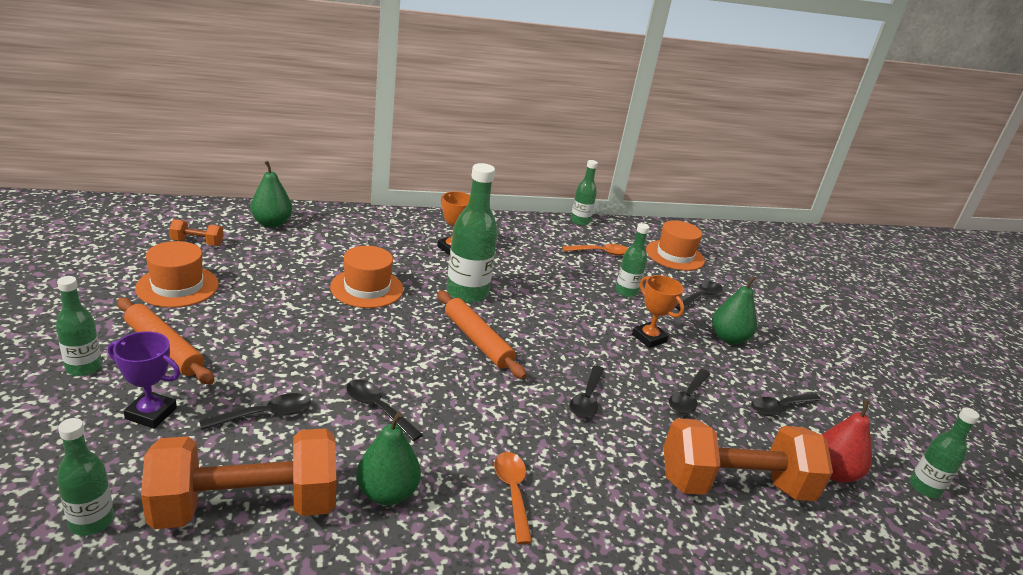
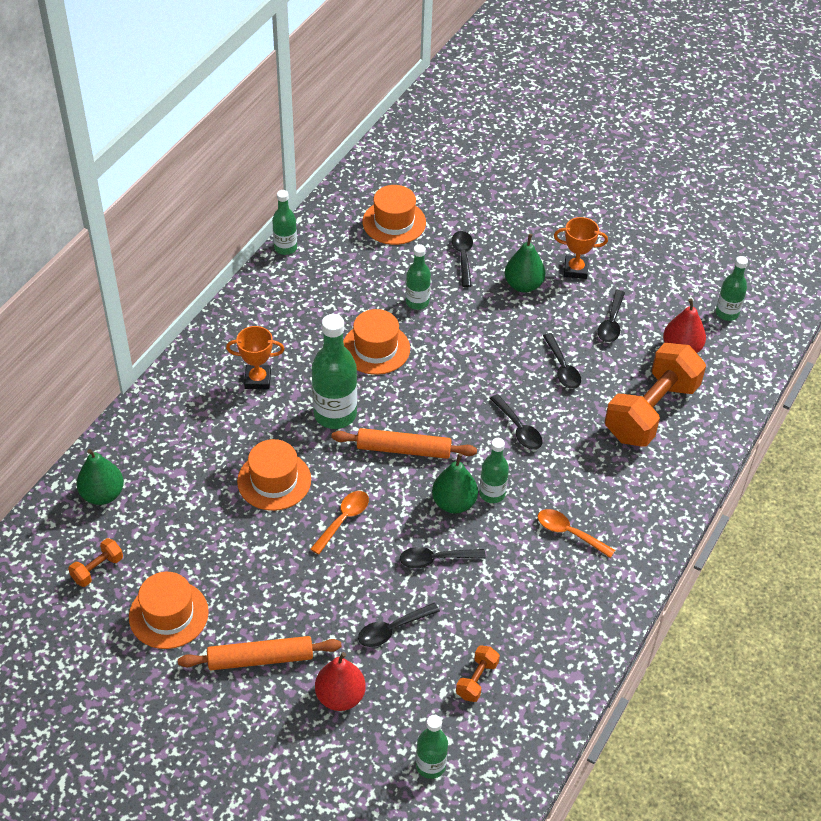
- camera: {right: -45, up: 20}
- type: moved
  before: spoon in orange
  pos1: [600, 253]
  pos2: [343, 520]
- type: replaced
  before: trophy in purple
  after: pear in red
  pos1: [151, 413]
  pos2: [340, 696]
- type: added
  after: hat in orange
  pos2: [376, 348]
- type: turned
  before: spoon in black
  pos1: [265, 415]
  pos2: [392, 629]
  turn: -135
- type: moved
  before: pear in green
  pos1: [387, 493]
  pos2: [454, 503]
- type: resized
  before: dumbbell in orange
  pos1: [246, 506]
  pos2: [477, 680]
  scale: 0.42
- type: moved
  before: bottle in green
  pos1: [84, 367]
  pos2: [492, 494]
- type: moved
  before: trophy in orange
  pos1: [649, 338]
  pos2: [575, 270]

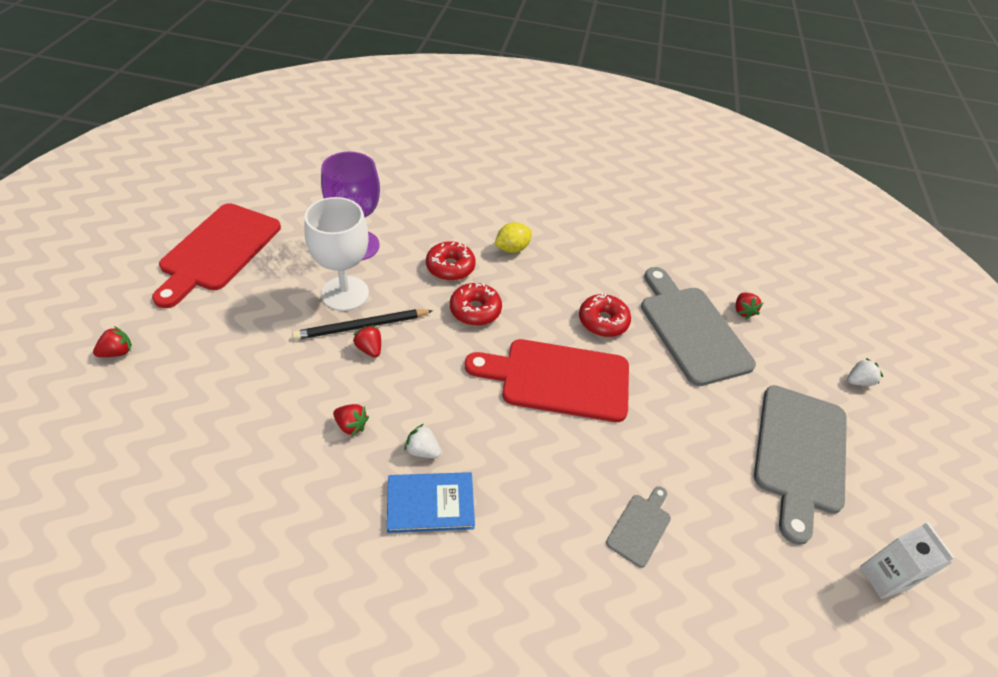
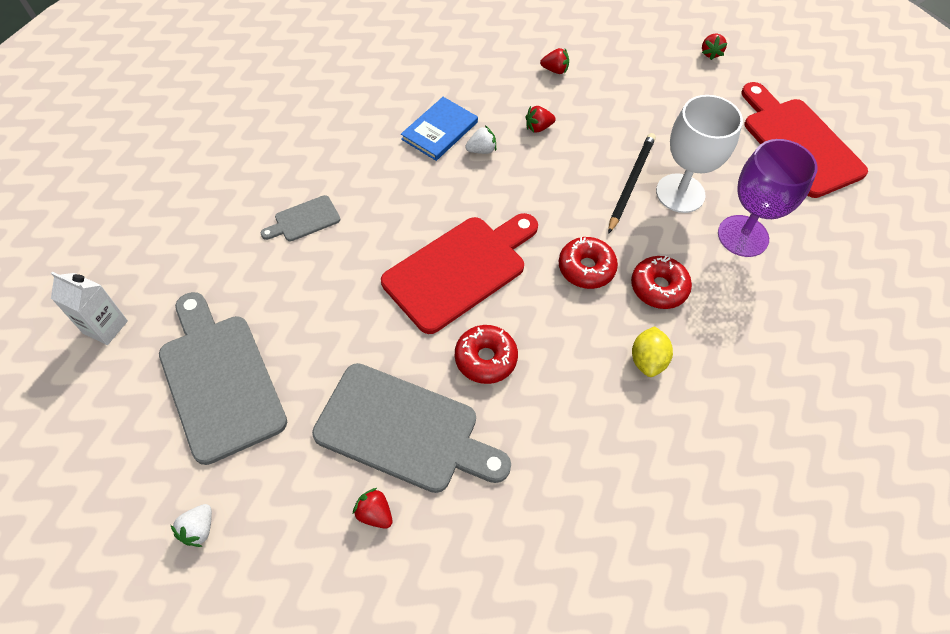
- camera: {right: 135, up: 10}
- type: turned
  before: cutting board in grey
  pos1: [640, 527]
  pos2: [304, 220]
  turn: 75
- type: moved
  before: strawberry in red
  pos1: [369, 349]
  pos2: [555, 70]

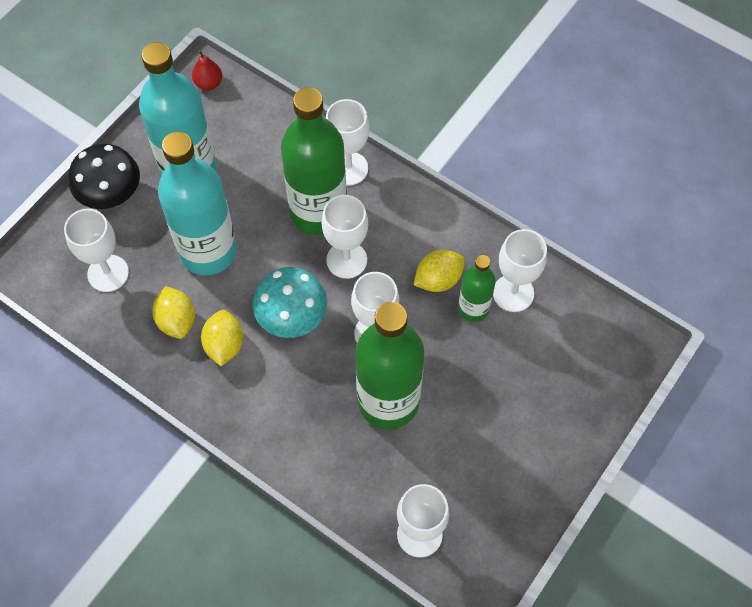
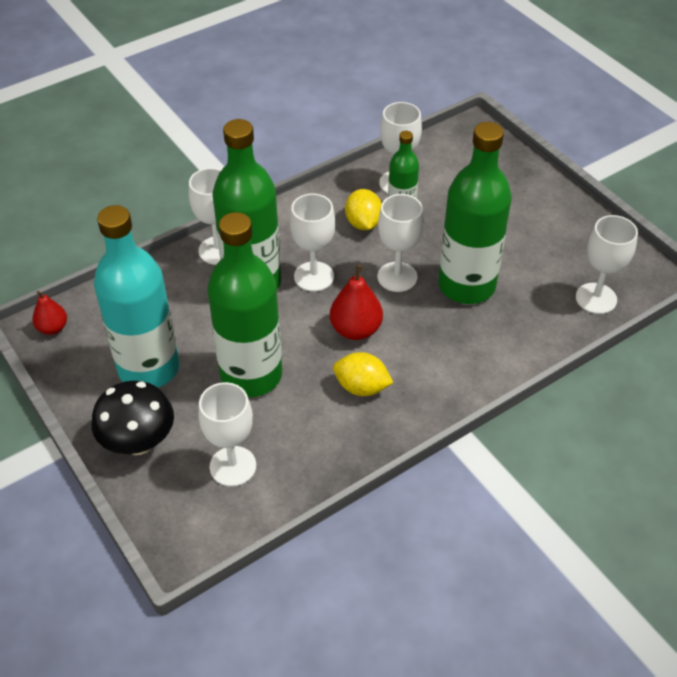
- camera: {right: -70, up: -15}
- type: recoloured
  before: bottle in turquoise
  after: bottle in green
  pos1: [208, 251]
  pos2: [251, 375]
- type: replaced
  before: mushroom in turquoise
  after: pear in red
  pos1: [292, 318]
  pos2: [356, 329]
- type: removed
  before: lemon in yellow
  pos1: [177, 321]

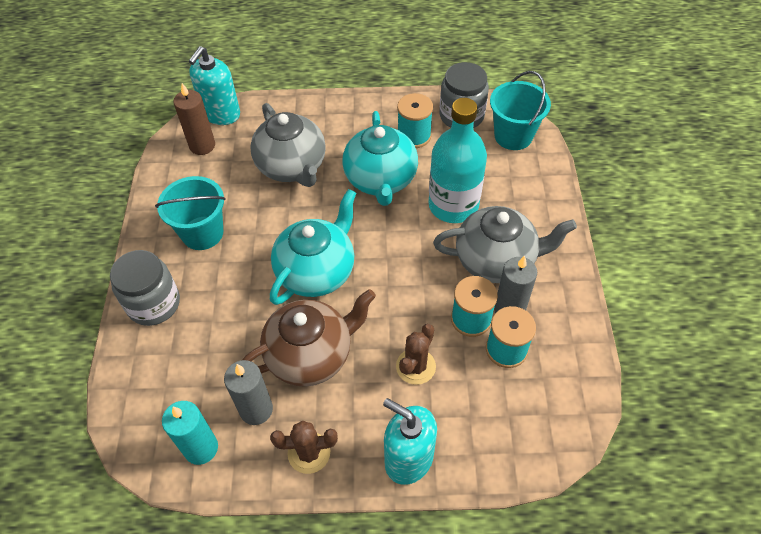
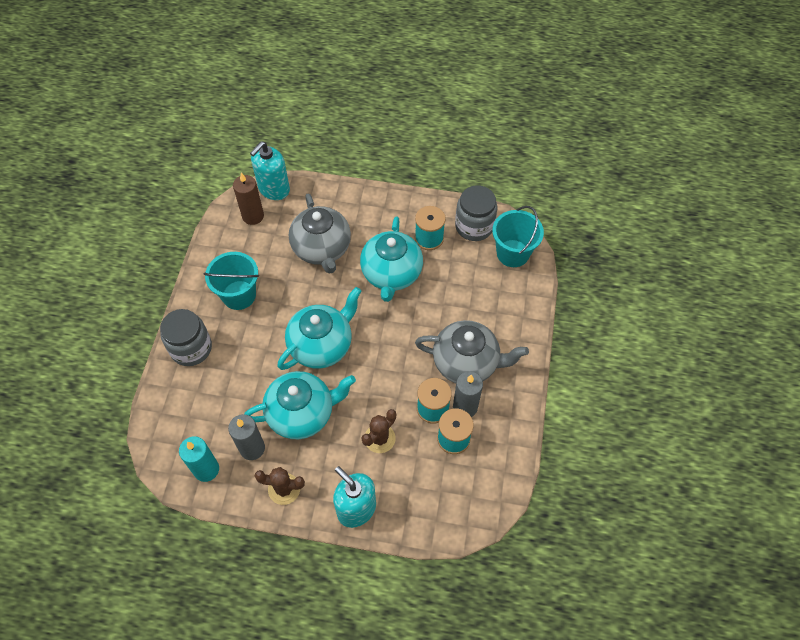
- camera: {right: 10, up: 5}
- type: recoloured
  before: teapot in brown
  after: teapot in turquoise
  pos1: [311, 354]
  pos2: [302, 413]
- type: removed
  before: bottle in turquoise
  pos1: [453, 205]

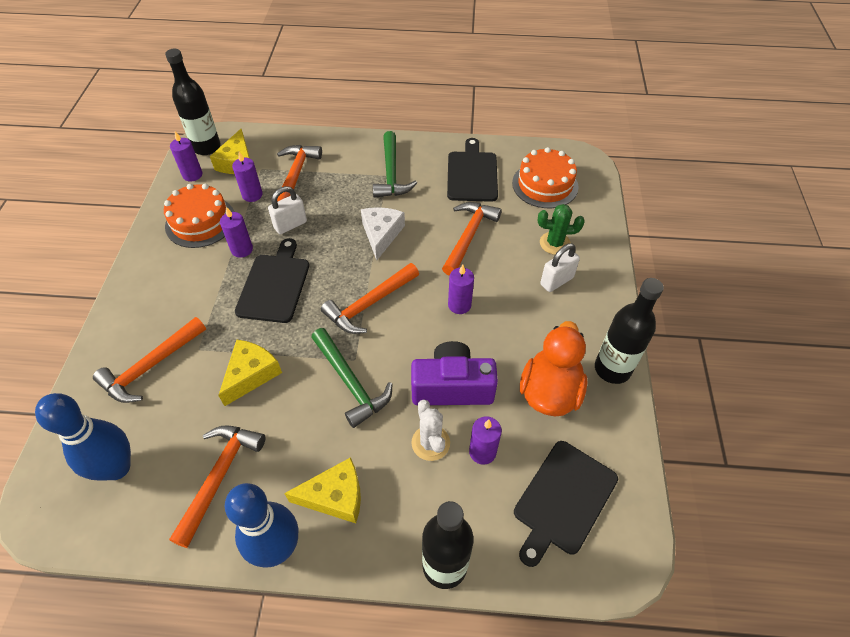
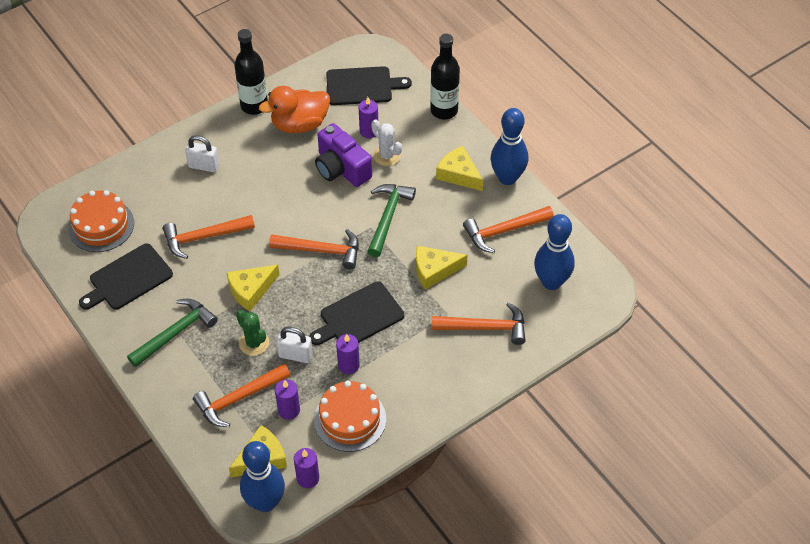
- camera: {right: -130, up: 0}
- type: recoloured
  before: cheese in white
  after: cheese in yellow
  pos1: [381, 234]
  pos2: [251, 290]
- type: moved
  before: cactus in green
  pos1: [554, 243]
  pos2: [254, 343]
- type: replaced
  before: bottle in black
  after: bowling pin in blue
  pos1: [207, 147]
  pos2: [265, 502]
- type: turned
  before: cactus in white
  pos1: [430, 443]
  pos2: [387, 155]
  turn: -75
- type: removed
  before: candle in purple
  pos1: [459, 305]

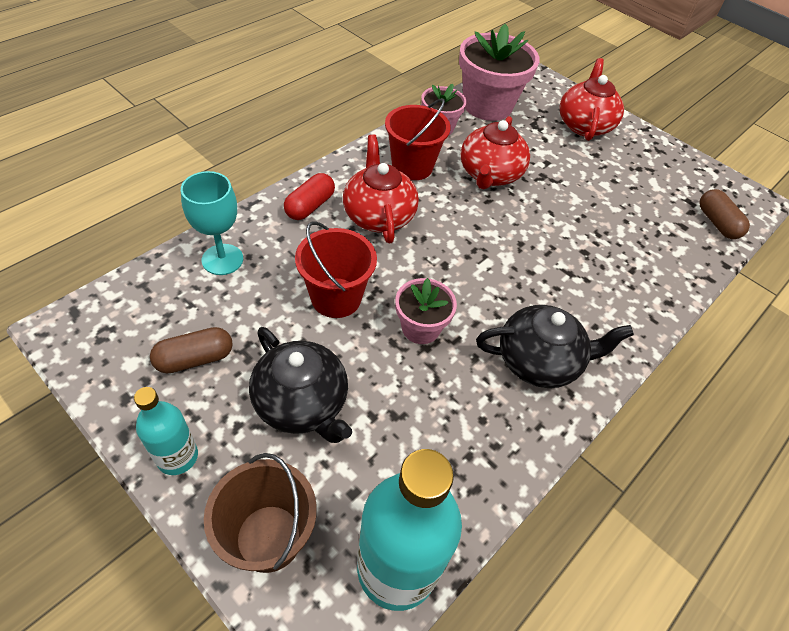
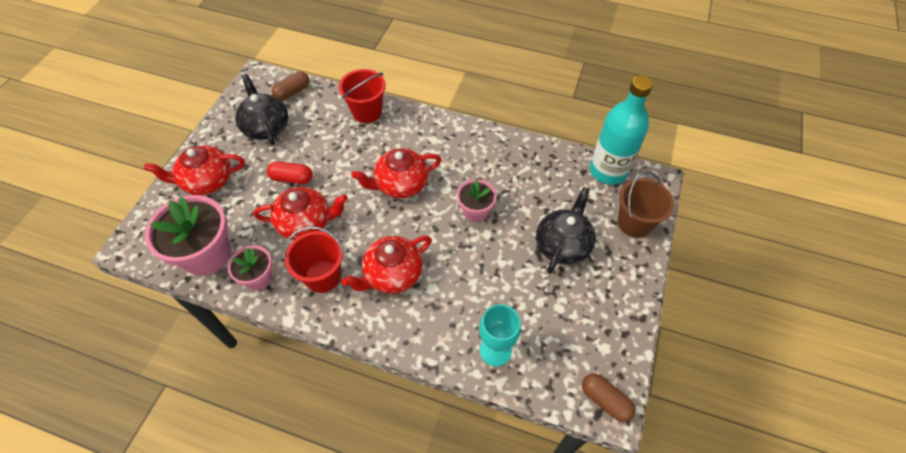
- camera: {right: -110, up: 5}
- type: moved
  before: teapot in black
  pos1: [539, 361]
  pos2: [266, 127]
- type: moved
  before: capsule in red
  pos1: [310, 206]
  pos2: [292, 178]
- type: moved
  before: bucket in red
  pos1: [336, 298]
  pos2: [367, 112]
- type: added
  after: teapot in red
  pos2: [400, 184]
- type: moved
  before: capsule in brown
  pos1: [195, 359]
  pos2: [605, 400]
- type: removed
  before: bottle in turquoise
  pos1: [177, 457]

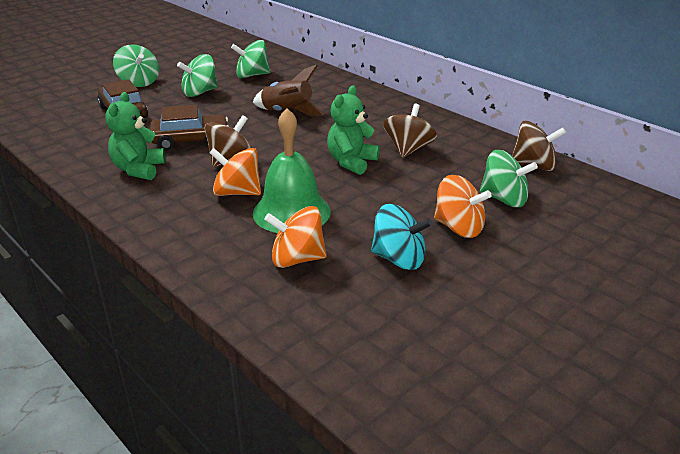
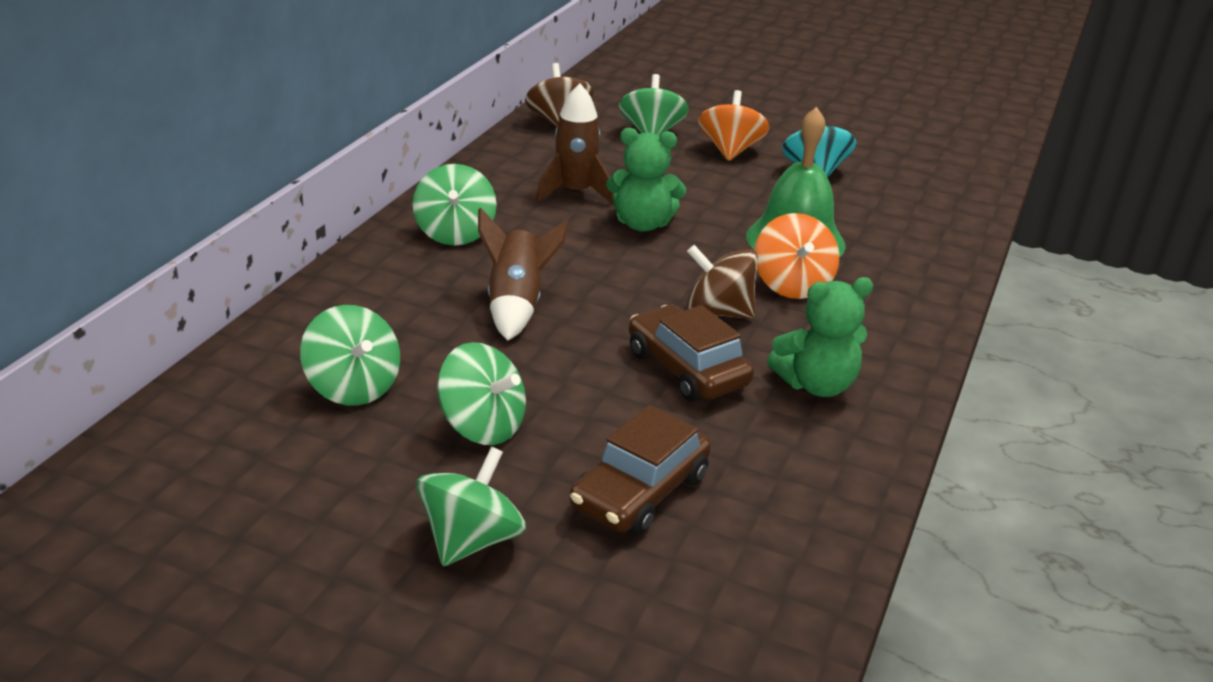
- camera: {right: -115, up: 0}
- type: added
  after: spinning top in green
  pos2: [455, 233]
- type: replaced
  before: spinning top in brown
  after: rocket in brown
  pos1: [408, 150]
  pos2: [575, 193]
- type: removed
  before: spinning top in orange
  pos1: [297, 259]

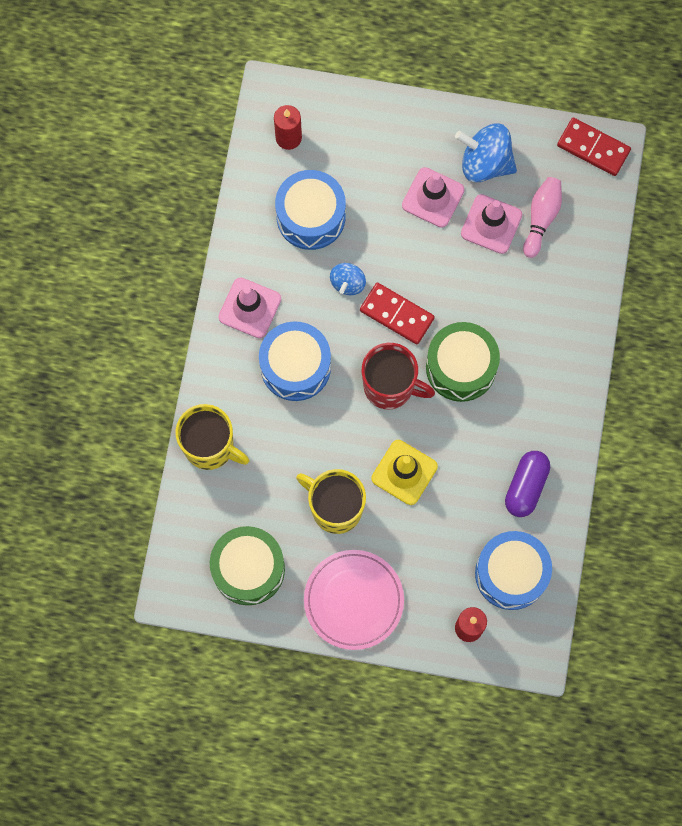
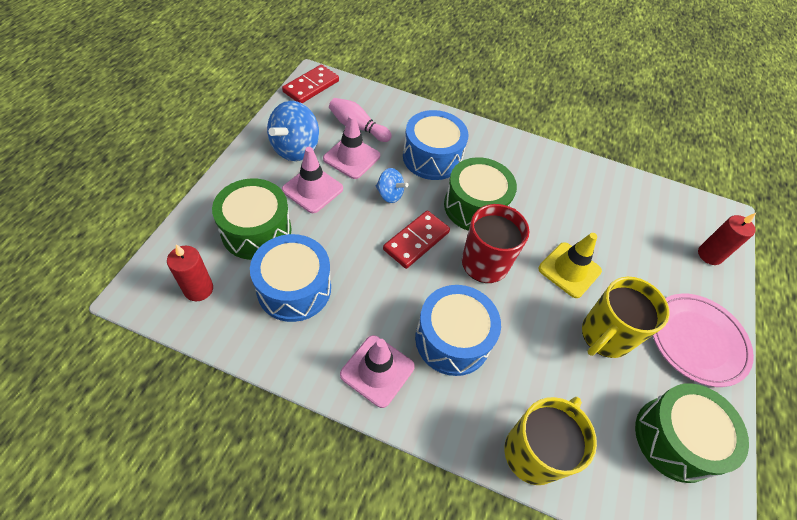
- camera: {right: -85, up: -20}
- type: added
  after: drum in green
  pos2: [256, 231]
- type: moved
  before: spinning top in blue
  pos1: [348, 283]
  pos2: [390, 194]
- type: moved
  before: drum in blue
  pos1: [511, 573]
  pos2: [432, 157]
- type: removed
  before: capsule in purple
  pos1: [526, 486]

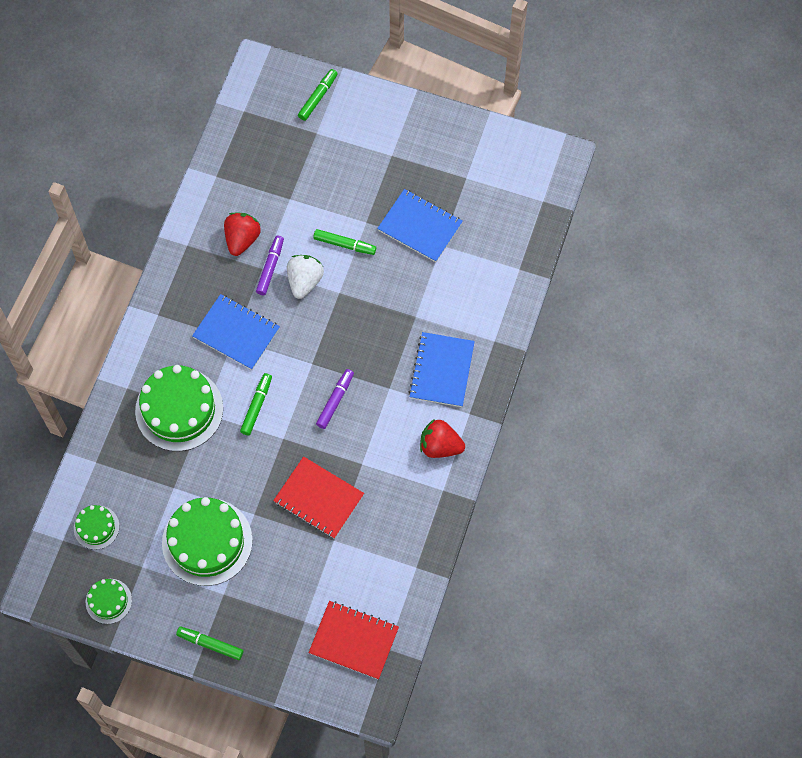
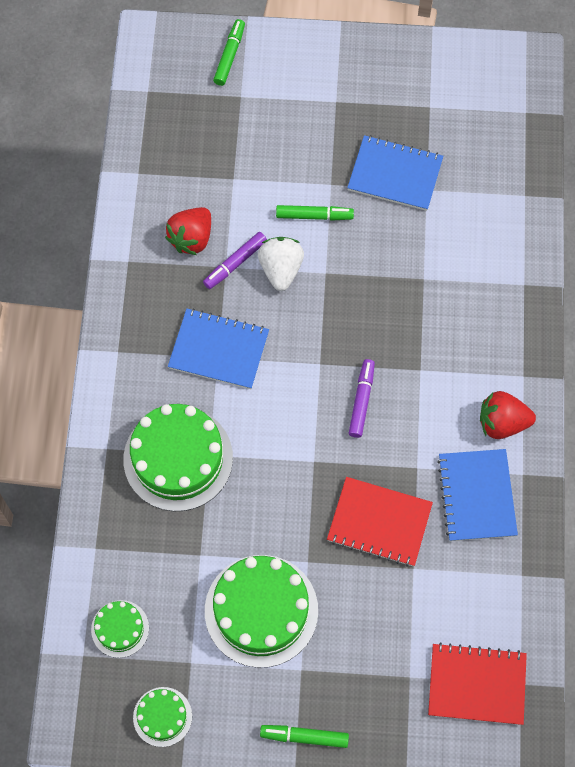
- camera: {right: -15, up: 0}
- type: turned
  before: strawberry in red
  pos1: [242, 239]
  pos2: [191, 238]
  turn: -150
- type: turned
  before: marker in purple
  pos1: [270, 267]
  pos2: [235, 263]
  turn: -135
- type: moved
  before: notebook in blue
  pos1: [441, 370]
  pos2: [476, 496]
- type: removed
  before: marker in green
  pos1: [256, 406]

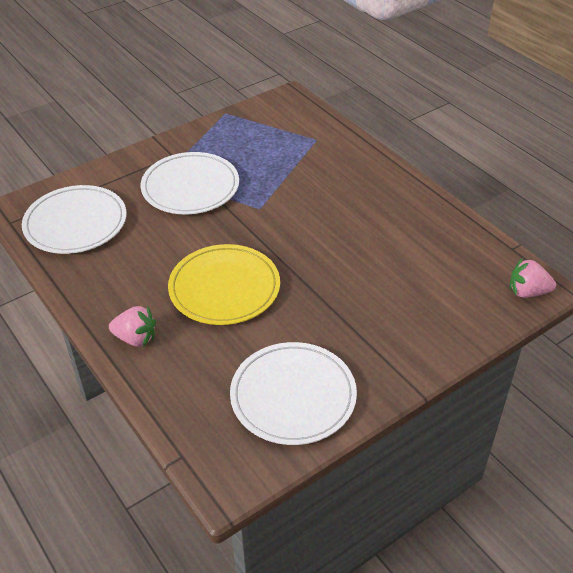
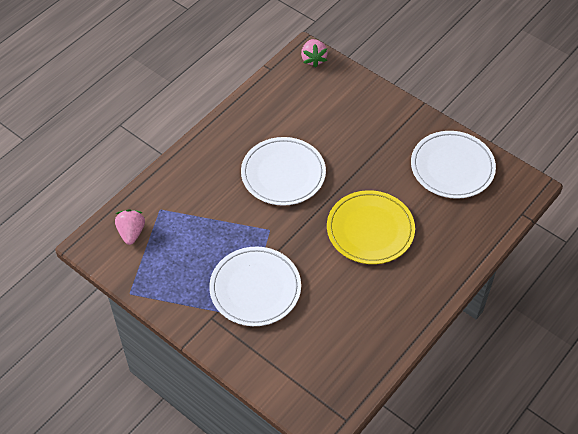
- camera: {right: -105, up: 10}
- type: moved
  before: strawberry in pink
  pos1: [136, 338]
  pos2: [131, 232]
- type: moved
  before: plate in white
  pos1: [75, 223]
  pos2: [283, 174]

